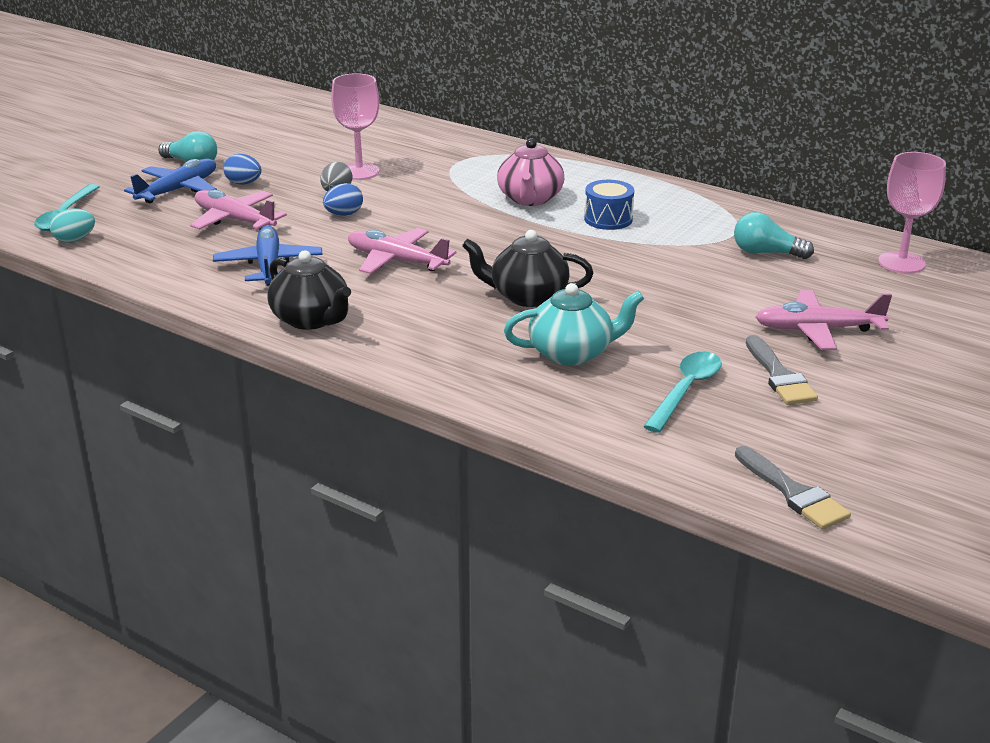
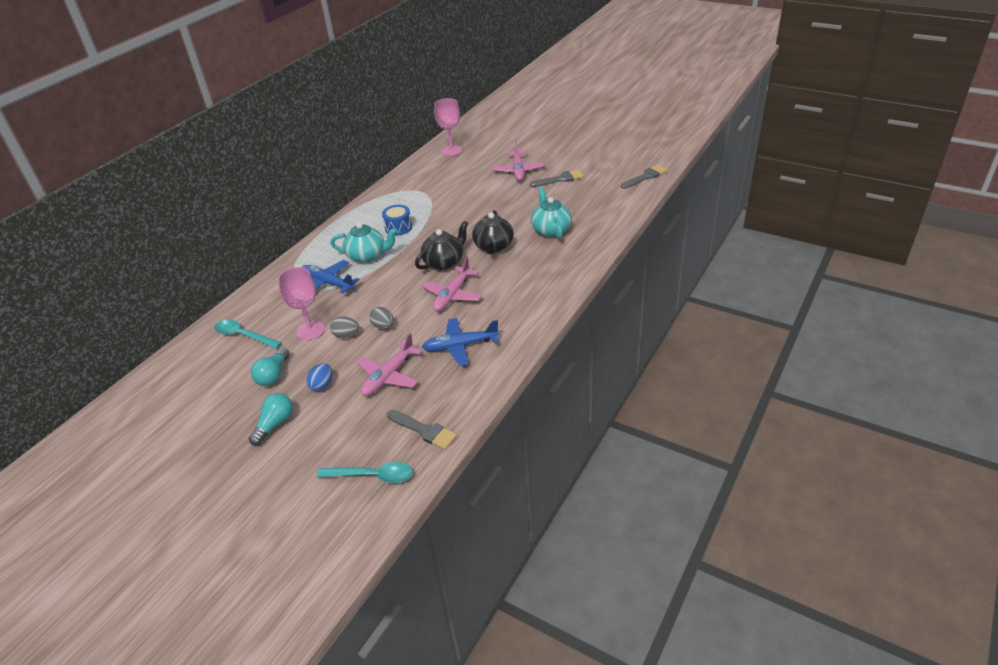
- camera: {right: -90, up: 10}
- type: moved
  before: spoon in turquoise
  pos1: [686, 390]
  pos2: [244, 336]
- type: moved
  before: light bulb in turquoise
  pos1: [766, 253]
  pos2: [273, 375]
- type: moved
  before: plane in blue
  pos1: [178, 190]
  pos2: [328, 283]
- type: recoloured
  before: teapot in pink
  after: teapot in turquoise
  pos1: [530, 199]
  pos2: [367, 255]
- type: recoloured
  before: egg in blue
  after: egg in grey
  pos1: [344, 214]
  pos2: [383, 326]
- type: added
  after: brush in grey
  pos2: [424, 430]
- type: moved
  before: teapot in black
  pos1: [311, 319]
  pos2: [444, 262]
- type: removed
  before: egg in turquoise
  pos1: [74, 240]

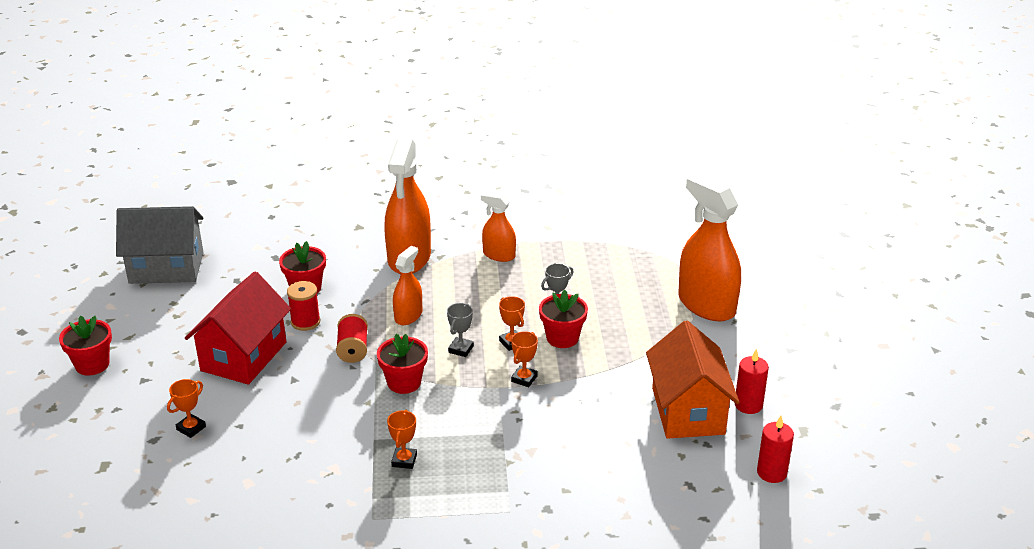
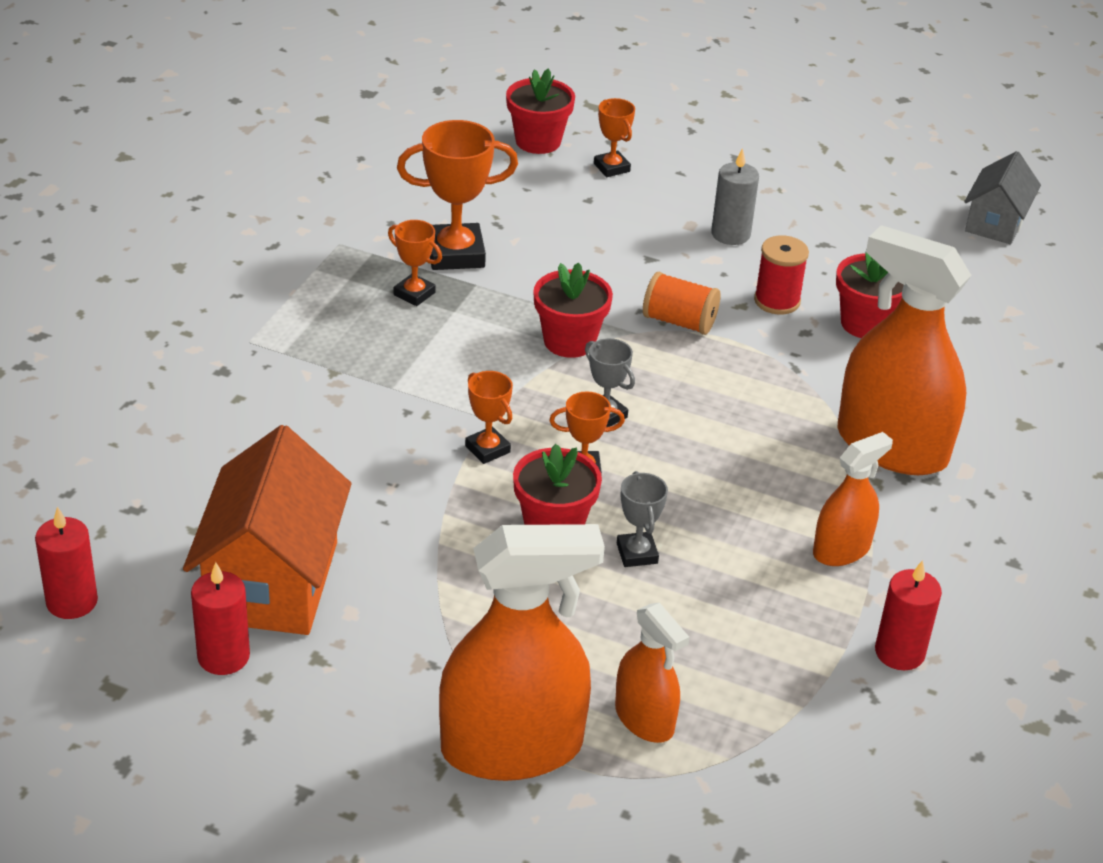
- camera: {right: 115, up: 5}
- type: turned
  before: house in orange
  pos1: [688, 411]
  pos2: [272, 581]
  turn: 75
- type: added
  after: trophy in orange
  pos2: [455, 253]
- type: moved
  before: flower pot in red
  pos1: [92, 364]
  pos2: [538, 141]
- type: moved
  before: spray bottle in orange
  pos1: [408, 316]
  pos2: [644, 719]
- type: recoloured
  before: spool in red
  after: spool in orange
  pos1: [353, 350]
  pos2: [679, 321]
- type: replaced
  before: house in red
  after: candle in grey
  pos1: [244, 356]
  pos2: [730, 234]
- type: added
  after: candle in red
  pos2: [899, 652]
- type: resized
  before: house in grey
  pos1: [166, 268]
  pos2: [995, 223]
  scale: 0.58

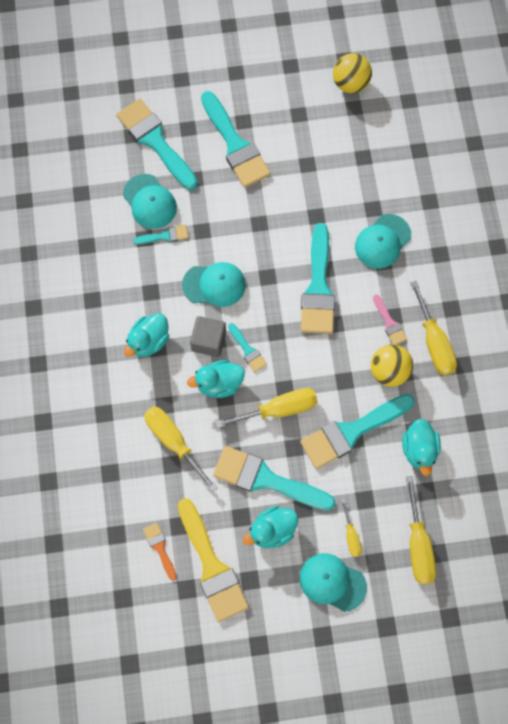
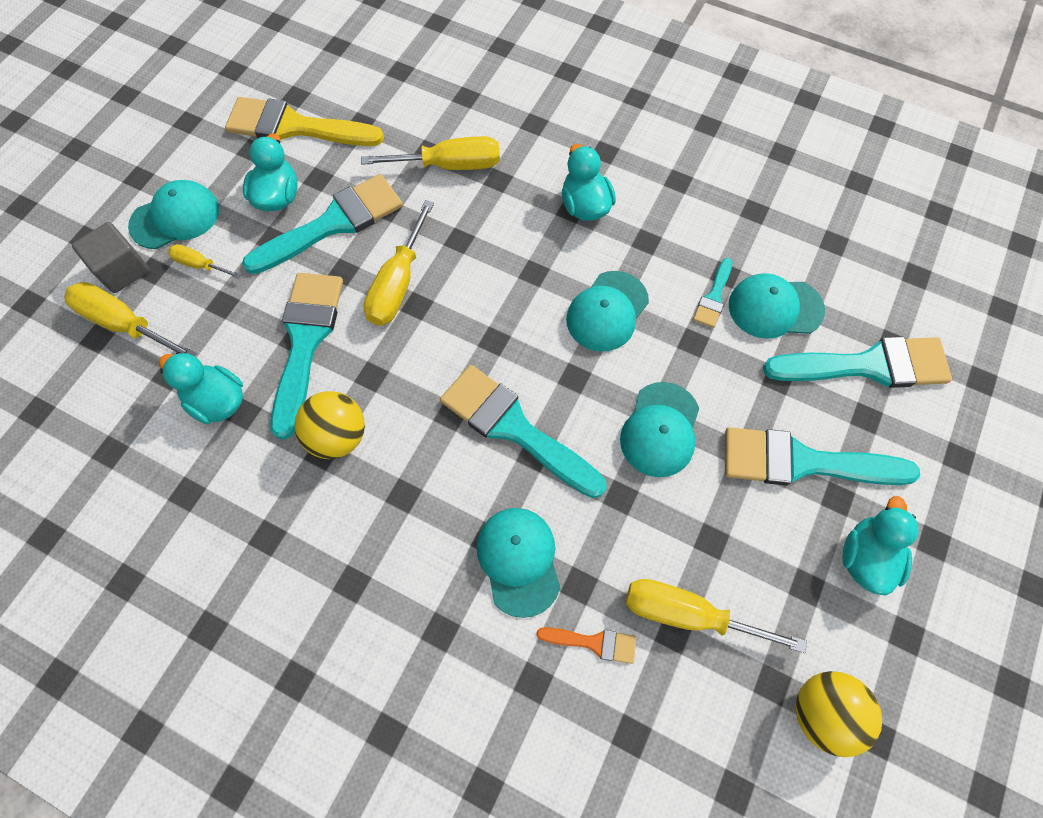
- camera: {right: 125, up: -5}
- type: moved
  before: cube in grey
  pos1: [209, 341]
  pos2: [123, 270]
- type: moved
  before: brush in orange
  pos1: [160, 548]
  pos2: [593, 642]
- type: added
  after: cap in turquoise
  pos2: [660, 429]
- type: moved
  before: screwdriver in yellow
  pos1: [434, 342]
  pos2: [687, 614]
- type: moved
  before: duck in turquoise
  pos1: [219, 384]
  pos2: [865, 557]
- type: removed
  before: brush in turquoise
  pos1: [247, 350]
- type: removed
  before: brush in pink
  pos1: [389, 323]

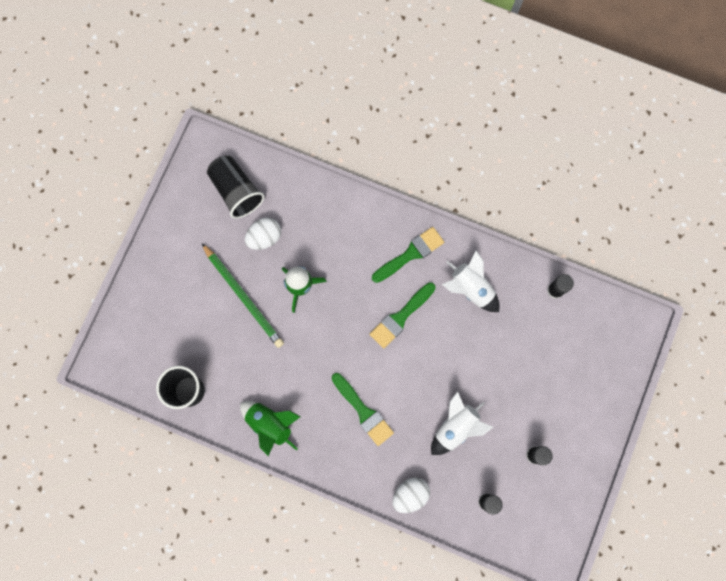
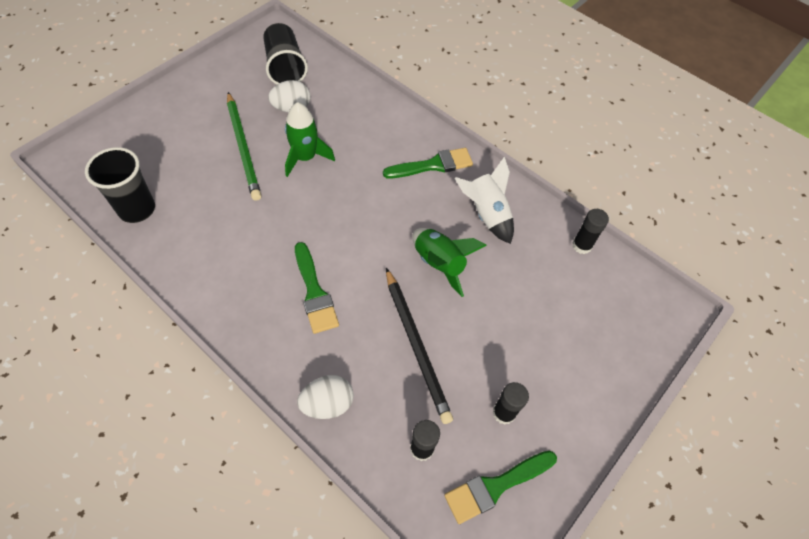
- camera: {right: 15, up: -20}
- type: replaced
  before: rocket in white
  after: pencil in black
  pos1: [456, 427]
  pos2: [416, 345]
- type: moved
  before: rocket in green
  pos1: [270, 424]
  pos2: [439, 264]
- type: moved
  before: brush in green
  pos1: [400, 317]
  pos2: [496, 486]

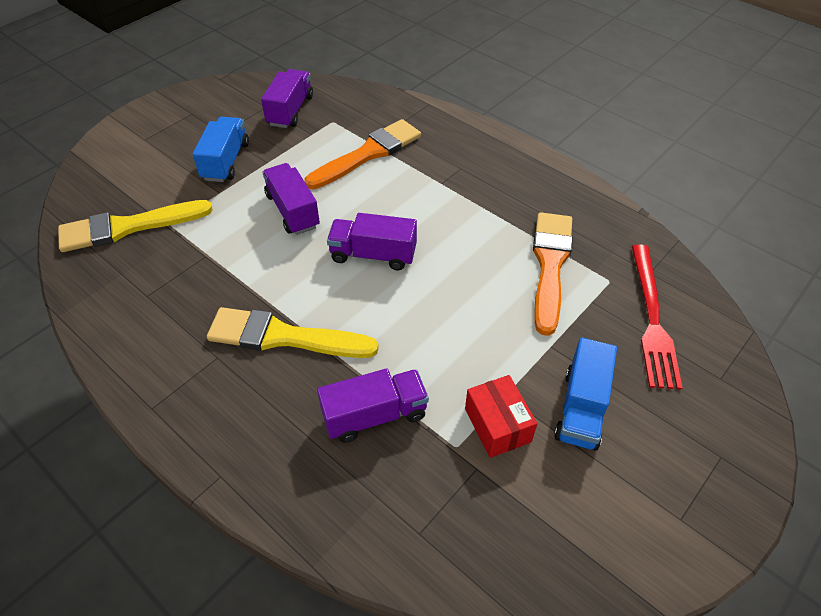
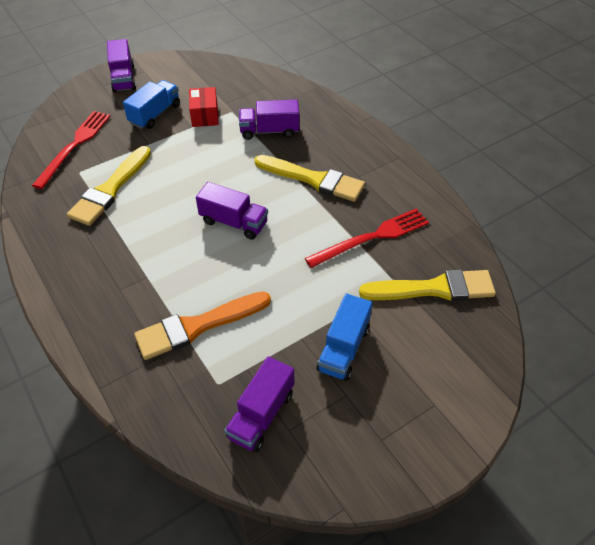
- camera: {right: -165, up: 0}
- type: recoloured
  before: brush in orange
  after: brush in yellow
  pos1: [550, 265]
  pos2: [110, 189]
- type: moved
  before: truck in purple
  pos1: [293, 211]
  pos2: [123, 78]
- type: added
  after: fork in red
  pos2: [371, 237]

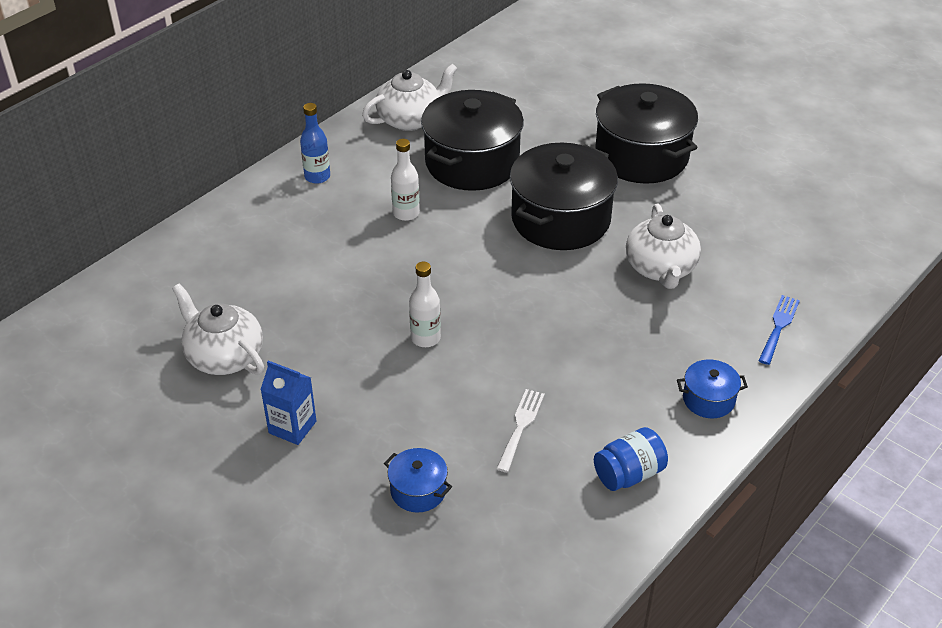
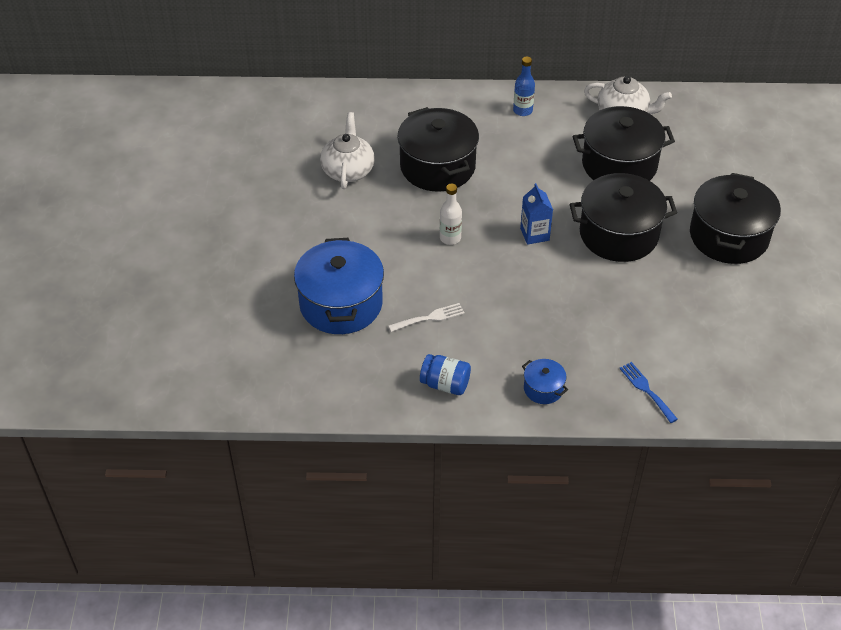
- camera: {right: 50, up: 5}
- type: resized
  before: pot in blue
  pos1: [418, 490]
  pos2: [341, 304]
  scale: 2.2
- type: added
  after: pot in black
  pos2: [437, 166]
- type: moved
  before: carton in blue
  pos1: [292, 427]
  pos2: [534, 234]
- type: turned
  before: fork in blue
  pos1: [778, 327]
  pos2: [646, 390]
  turn: -105
- type: removed
  before: bottle in white
  pos1: [406, 213]
- type: removed
  before: teapot in white
  pos1: [660, 268]

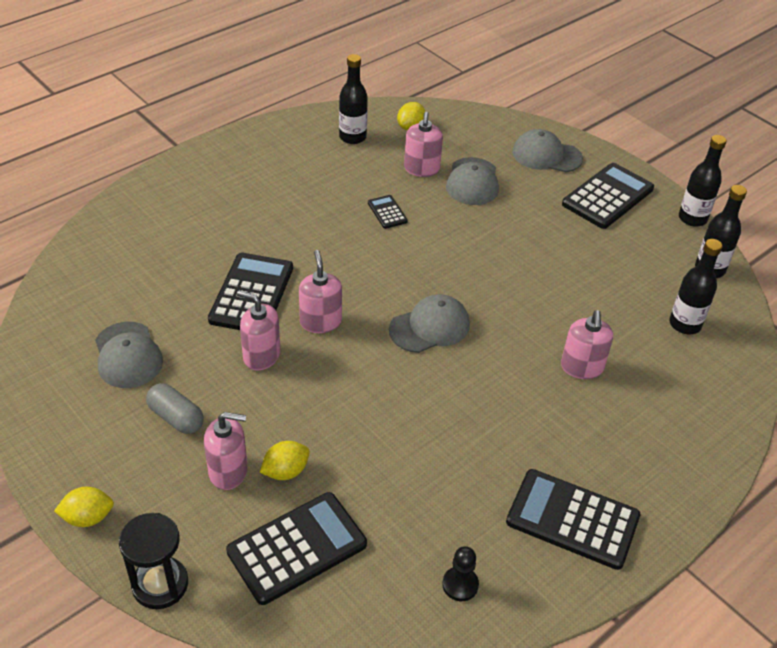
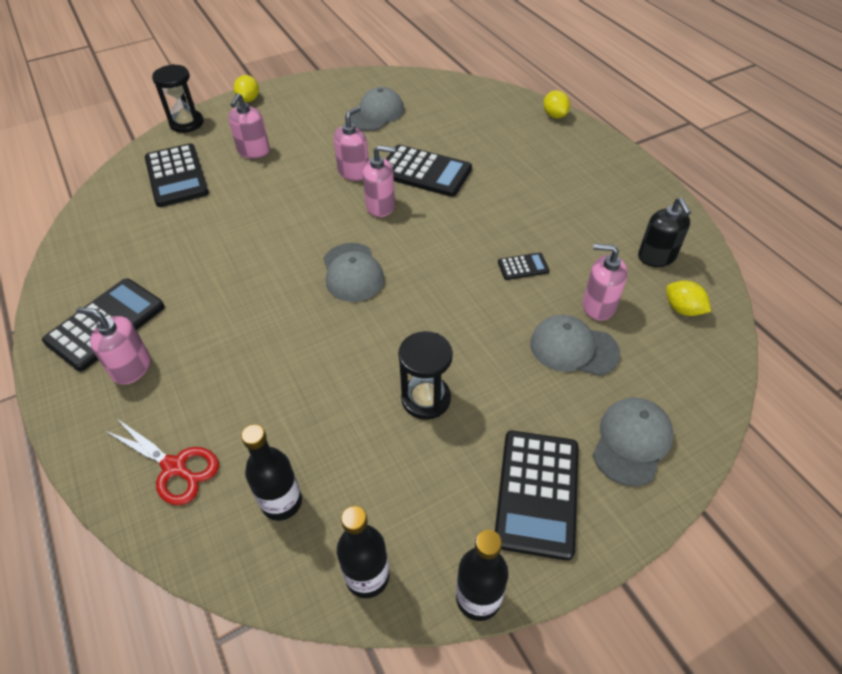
- camera: {right: 105, up: 5}
- type: moved
  before: soap dispenser in pink
  pos1: [582, 367]
  pos2: [131, 367]
- type: added
  after: scissors in red
  pos2: [174, 467]
- type: turned
  before: cap in grey
  pos1: [128, 355]
  pos2: [376, 114]
  turn: 135
- type: added
  after: hourglass in black
  pos2: [426, 399]
- type: turned
  before: calculator in black
  pos1: [608, 197]
  pos2: [537, 493]
  turn: 45
- type: moved
  before: lemon in yellow
  pos1: [285, 471]
  pos2: [554, 115]
- type: replaced
  before: bottle in black
  after: soap dispenser in black
  pos1: [352, 137]
  pos2: [656, 257]
- type: removed
  before: capsule in grey
  pos1: [176, 417]
- type: removed
  before: pawn in black
  pos1: [460, 585]

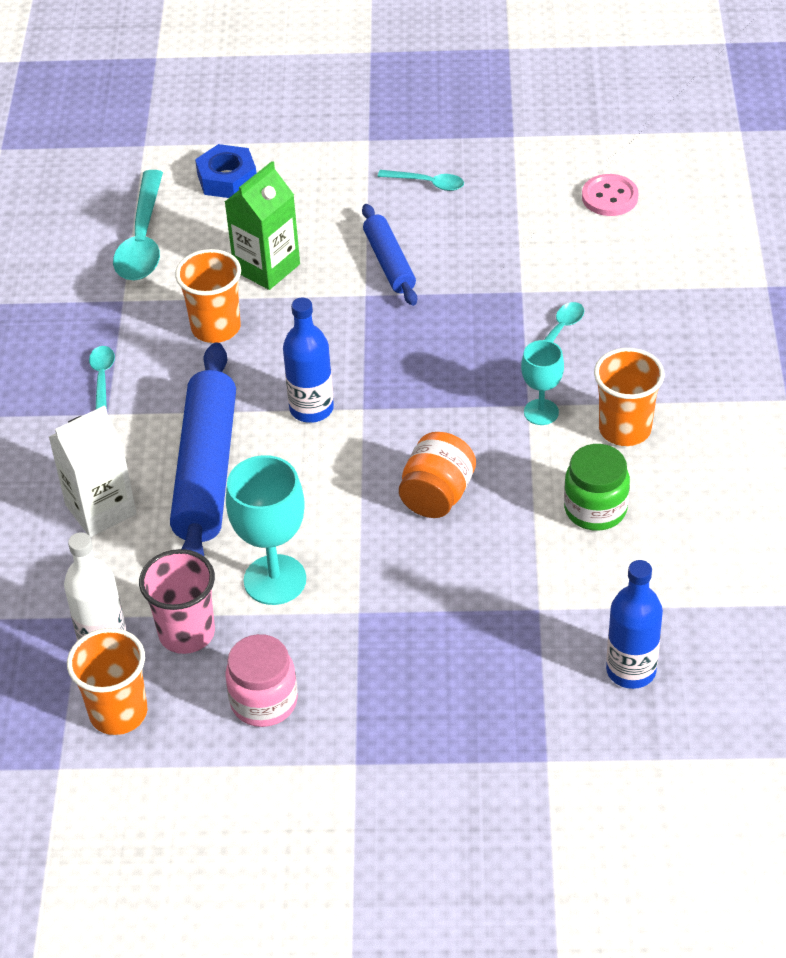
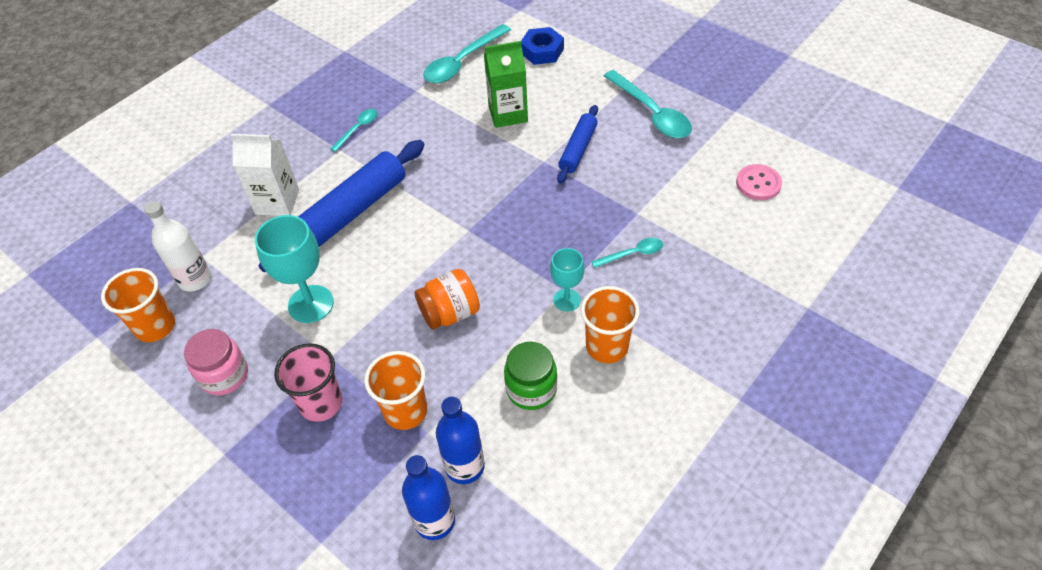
- camera: {right: 40, up: 5}
- type: moved
  before: cup in pink
  pos1: [187, 633]
  pos2: [321, 403]
- type: moved
  before: cup in orange
  pos1: [216, 328]
  pos2: [405, 411]
- type: moved
  before: bottle in blue
  pos1: [311, 409]
  pos2: [465, 466]
- type: resized
  before: spoon in turquoise
  pos1: [427, 183]
  pos2: [651, 113]
  scale: 1.89

